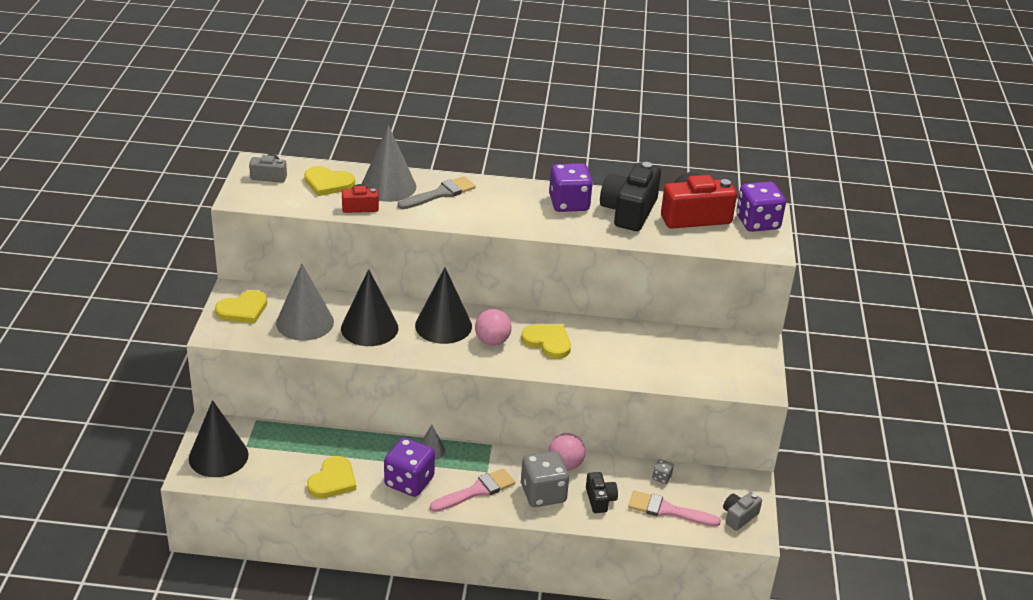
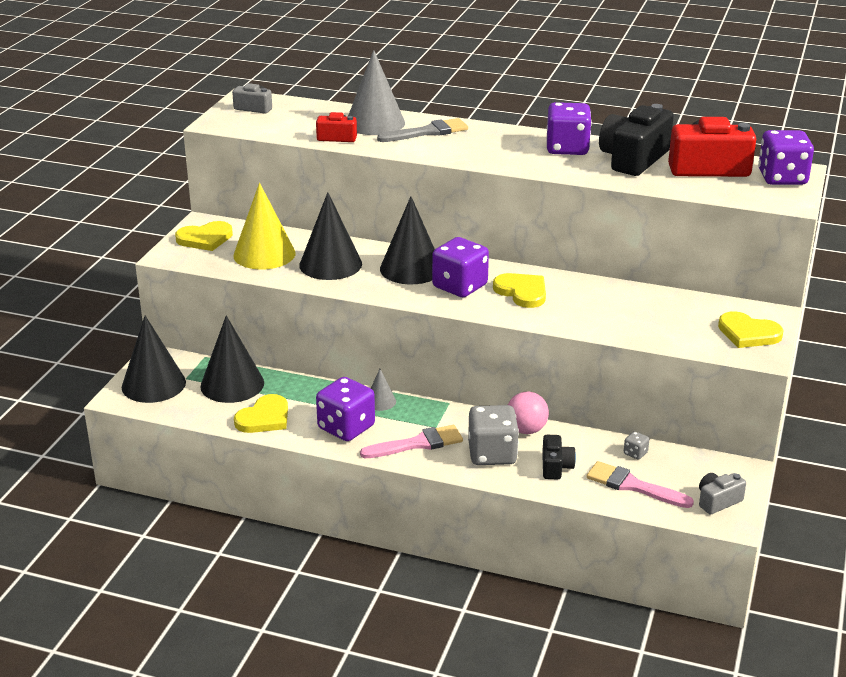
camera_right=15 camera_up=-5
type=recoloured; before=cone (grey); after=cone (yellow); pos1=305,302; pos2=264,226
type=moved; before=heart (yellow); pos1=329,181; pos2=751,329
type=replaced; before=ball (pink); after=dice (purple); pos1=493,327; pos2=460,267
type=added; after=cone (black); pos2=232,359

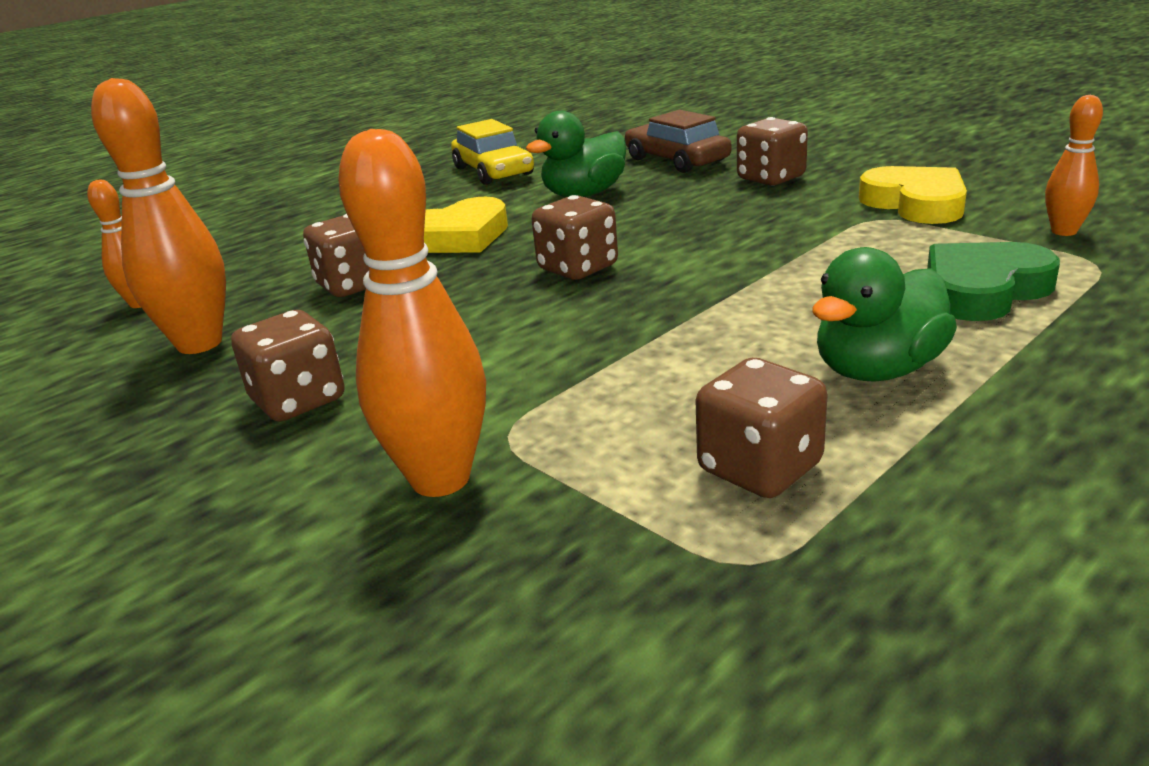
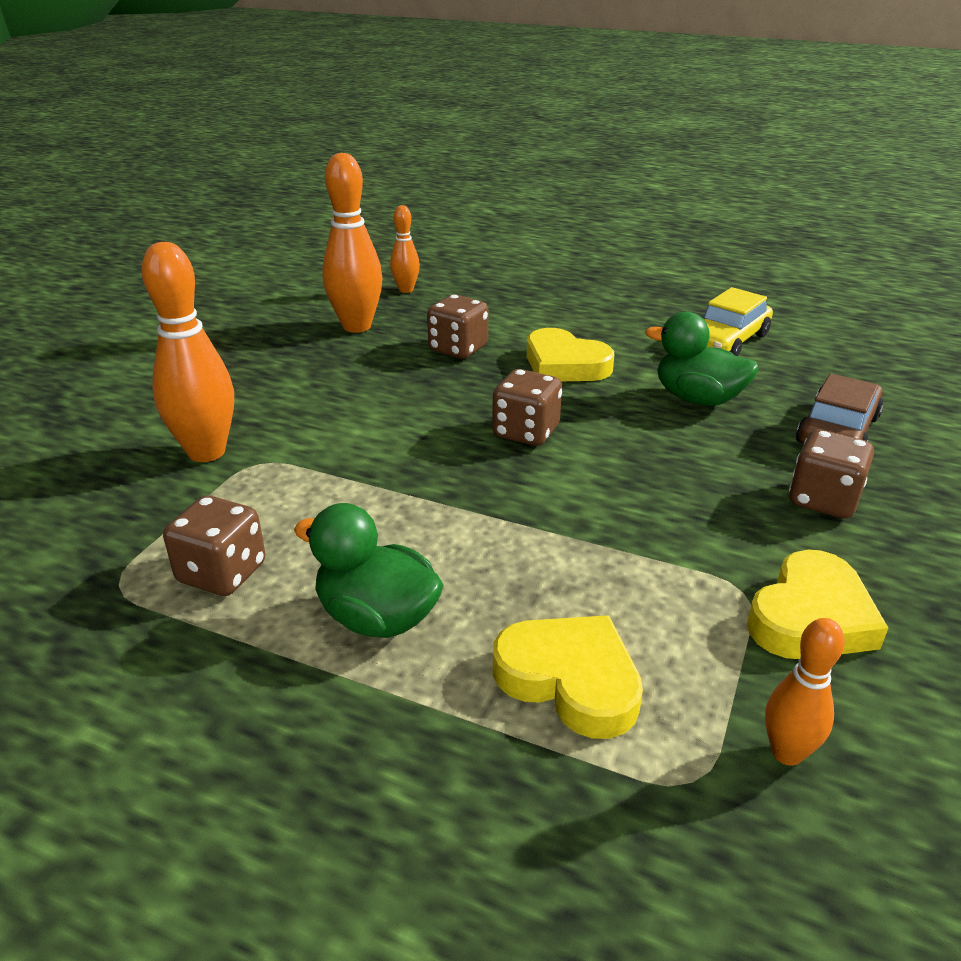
camera_right=65 camera_up=5
type=removed; before=dice (brown); pos1=288,366
type=recoloured; before=heart (green); after=heart (yellow); pos1=993,281; pos2=568,677

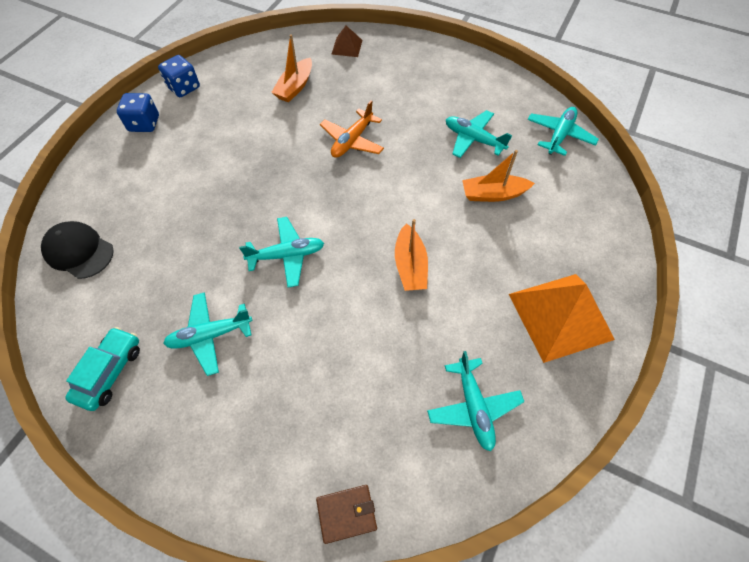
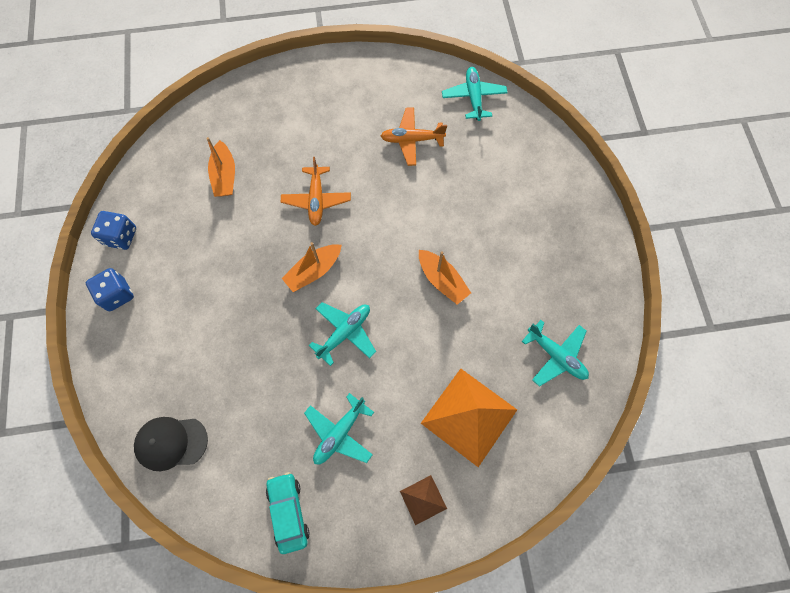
camera_right=-35 camera_up=10
type=removed; before=wallet (brown); pos1=346,514
type=moved; before=pyramid (brown); pos1=347,41; pos2=423,500
type=recoloured; before=plane (turquoise); after=plane (orange); pos1=479,134; pos2=414,136
type=moved; before=boat (orange); pos1=498,176; pos2=312,267
type=moved; before=pyramid (orange); pos1=562,318; pos2=469,418

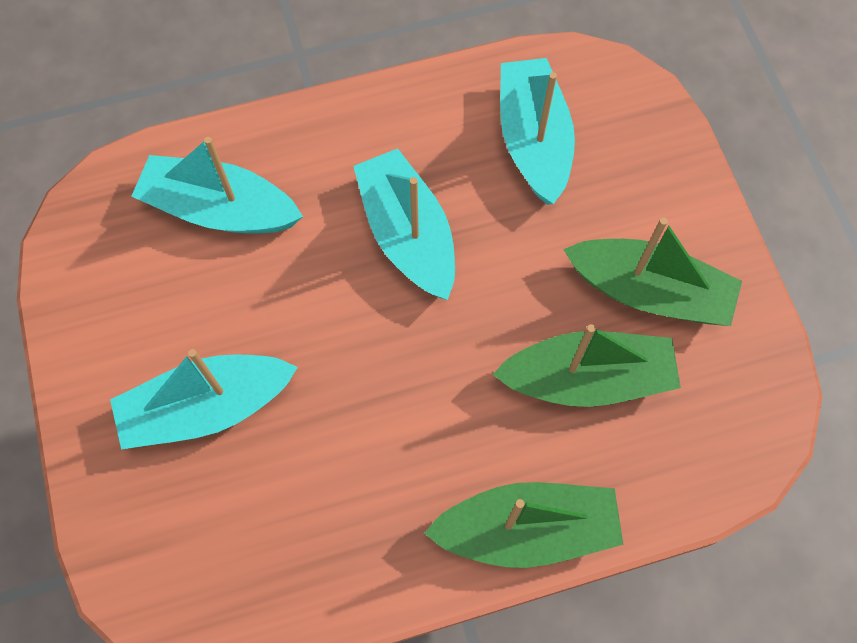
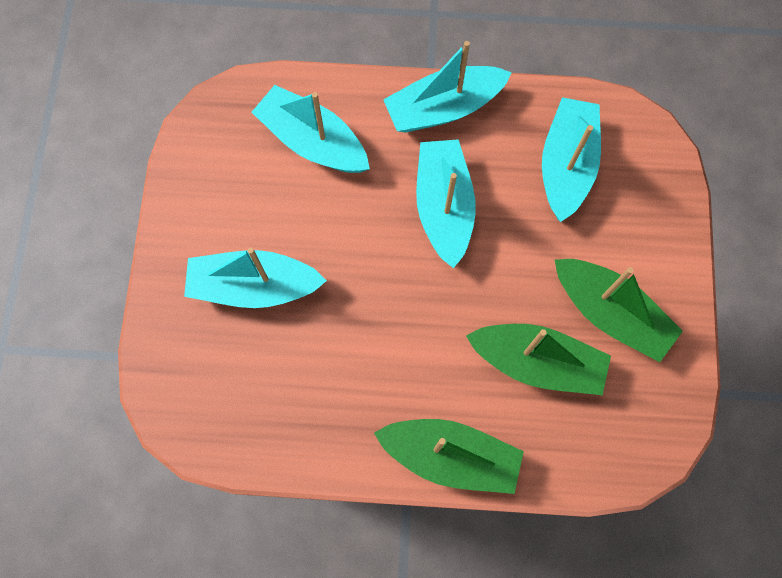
camera_right=20 camera_up=5
type=added; after=boat (turquoise); pos2=447,86

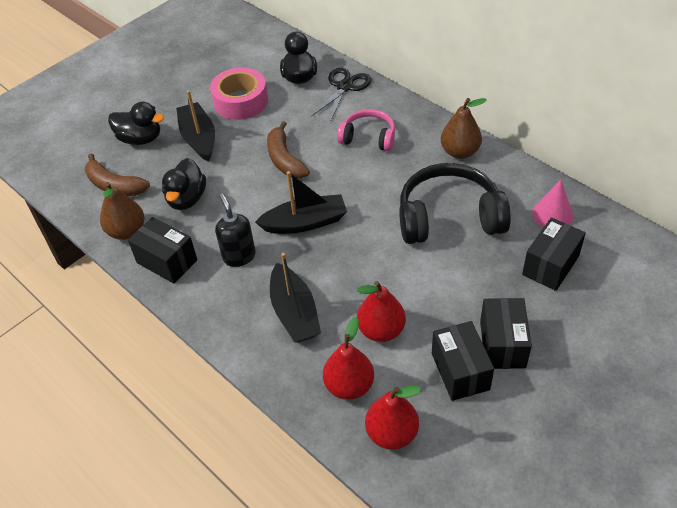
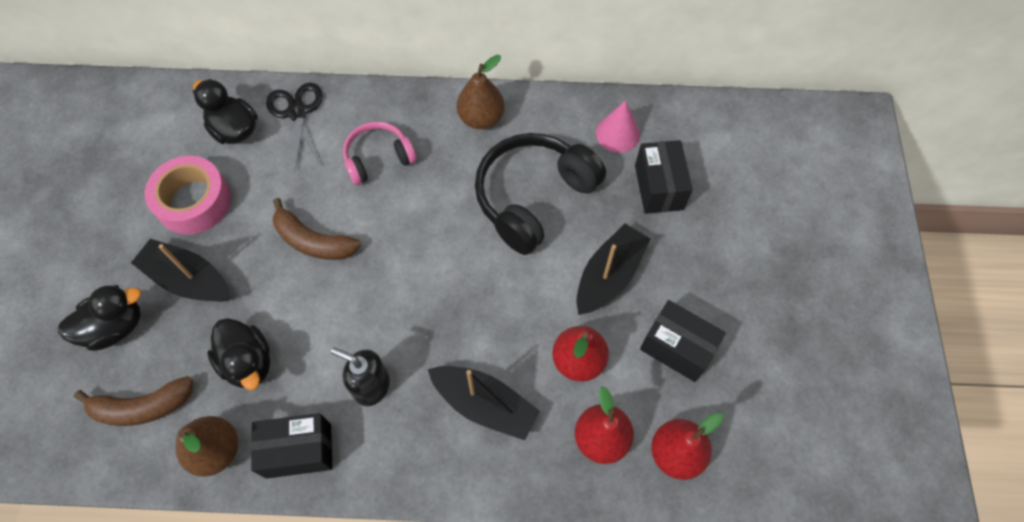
camera_right=-45 camera_up=15
type=moved; before=boat (black); pos1=301,202; pos2=613,269
type=removed; before=box (black); pos1=506,333

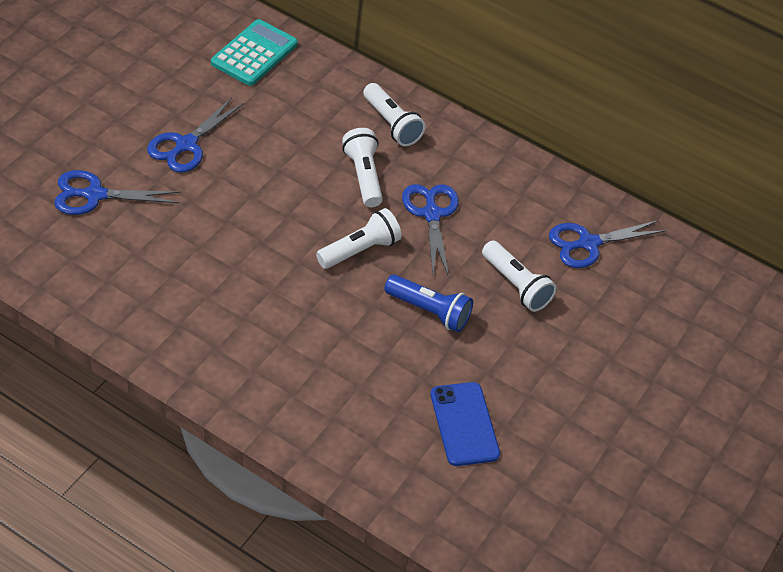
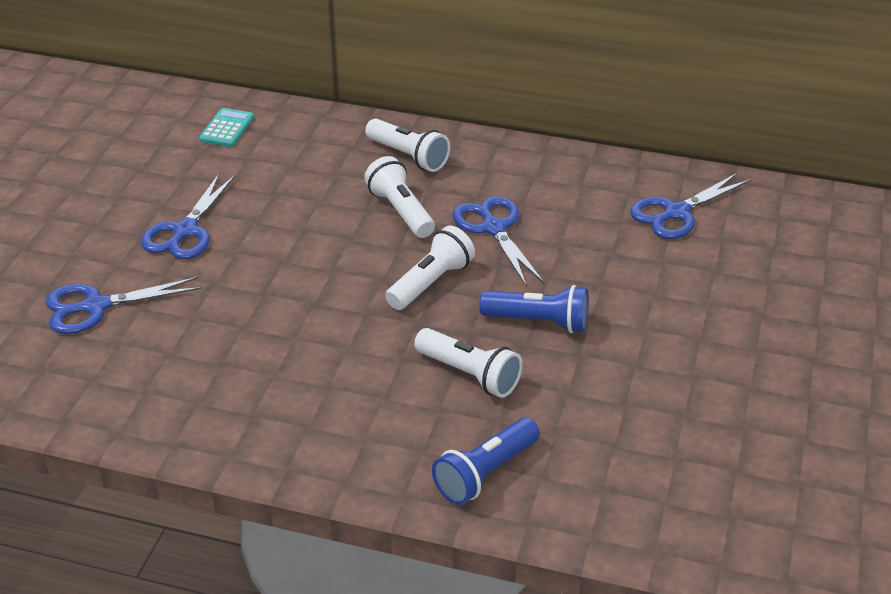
camera_right=-10 camera_up=-10
type=resized; before=calculator (turquoise); pos1=254,52; pos2=226,127; scale=0.61
type=removed; before=phone (blue); pos1=465,424
type=moved; before=flashlight (white); pos1=519,276; pos2=468,363
type=added; after=flashlight (blue); pos2=486,461

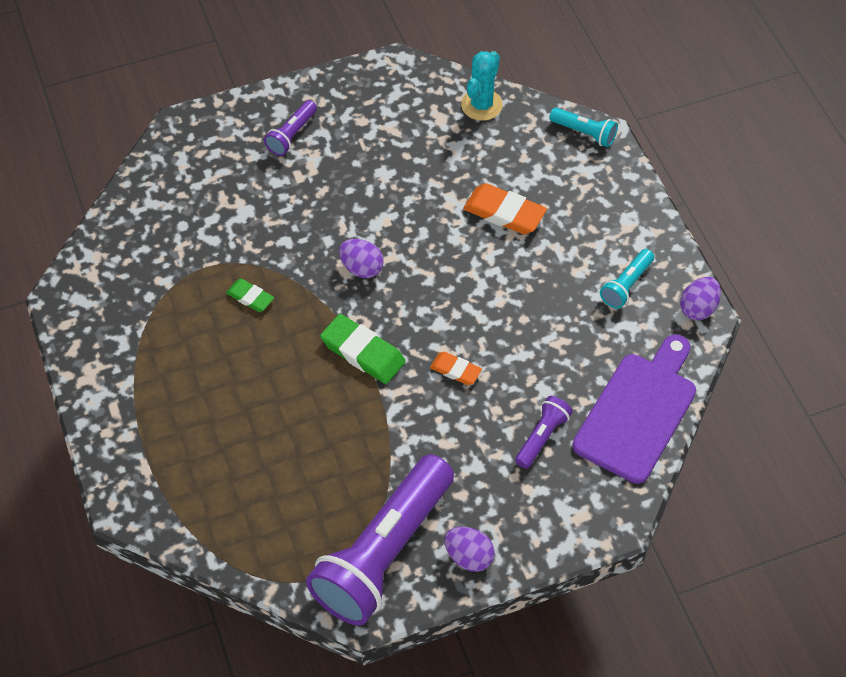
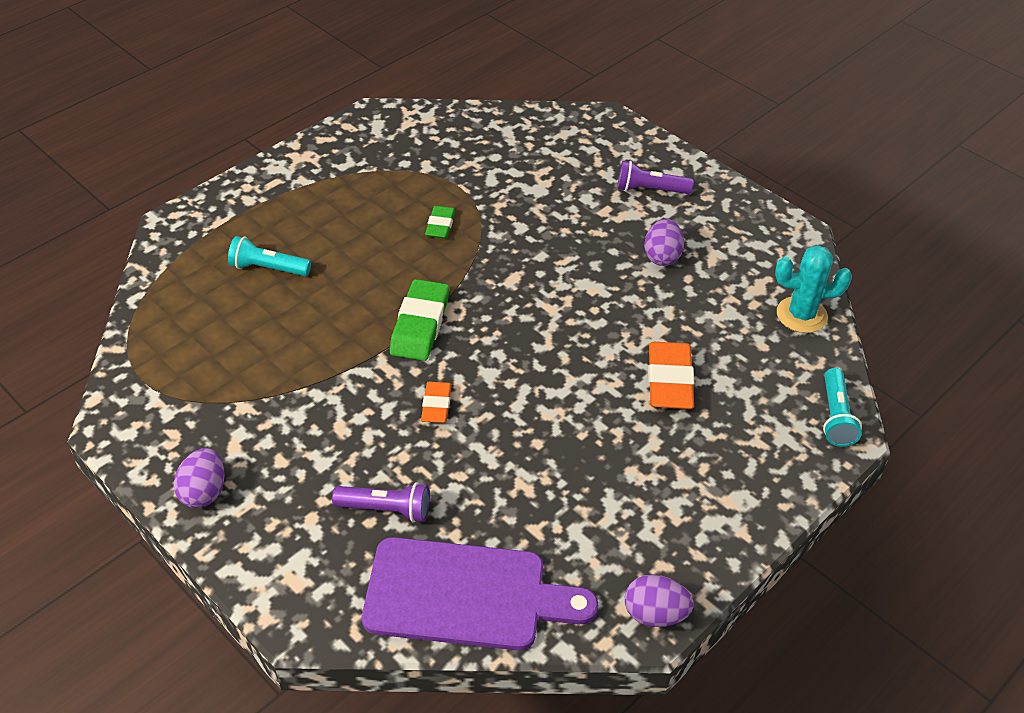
camera_right=65 camera_up=-10
type=removed; before=flashlight (purple); pos1=380,540
type=moved; before=egg (purple); pos1=361,258; pos2=664,242
type=moved; before=flashlight (turquoise); pos1=627,279; pos2=269,256

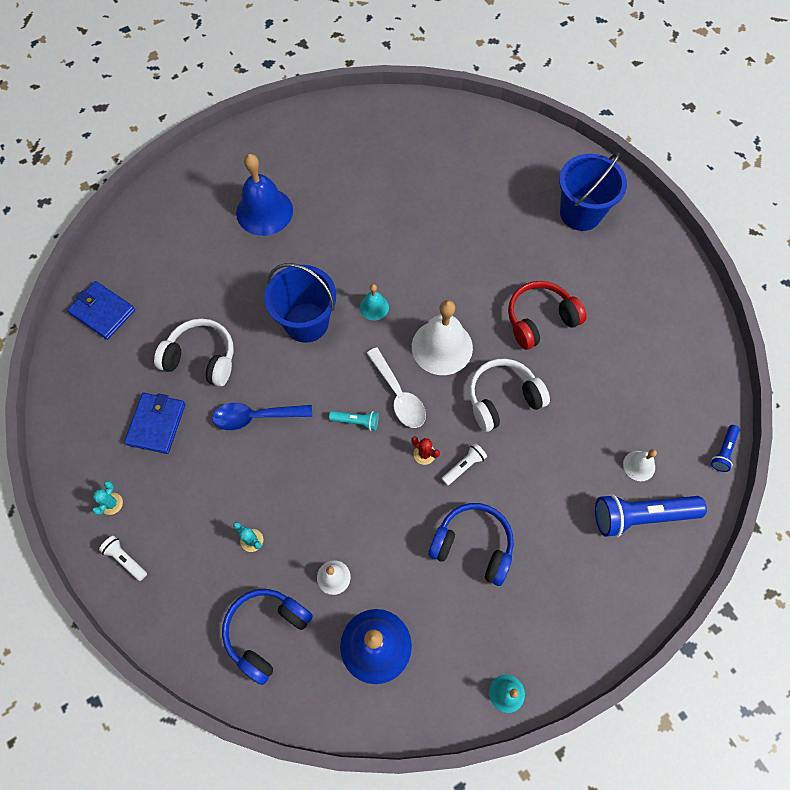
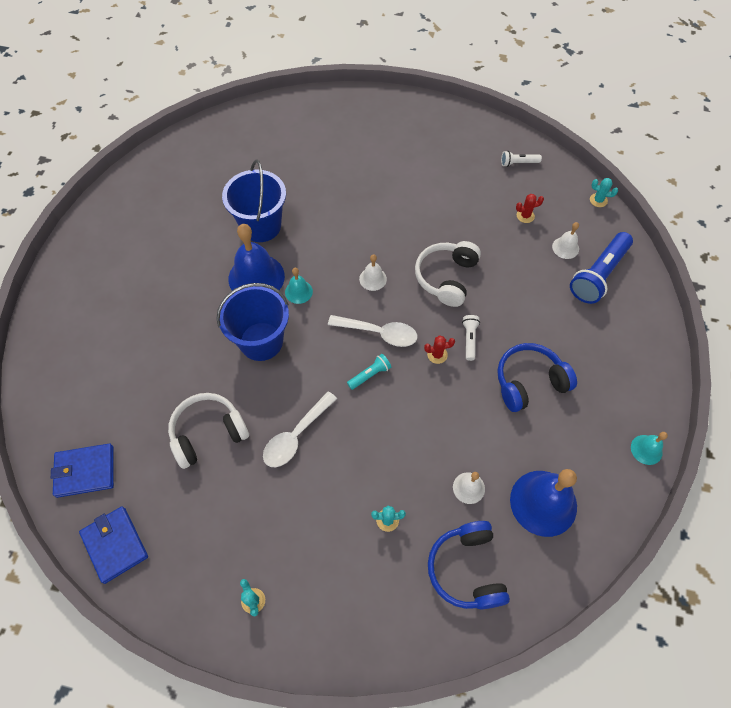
camera_right=-45 camera_up=-5
type=moved; before=flashlight (white); pos1=123,558; pos2=521,159
type=moved; before=wallet (blue); pos1=154,423; pos2=113,545
type=recoloured; before=spoon (blue); after=spoon (white); pos1=262,416; pos2=300,429
type=moved; before=bell (blue); pos1=264,195; pos2=256,257
type=resized; before=bell (white); pos1=442,337; pos2=373,272; scale=0.49
type=removed; before=headphones (red); pos1=547,315
type=moved; before=bucket (blue); pos1=593,191; pos2=254,201
type=replaced; before=flashlight (blue); after=cactus (turquoise); pos1=725,448; pos2=604,192
type=added; after=cactus (red); pos2=530,208

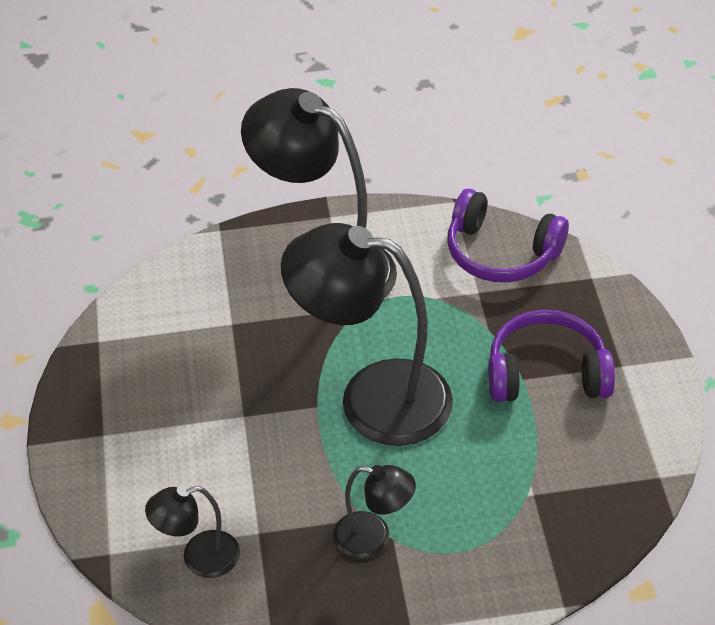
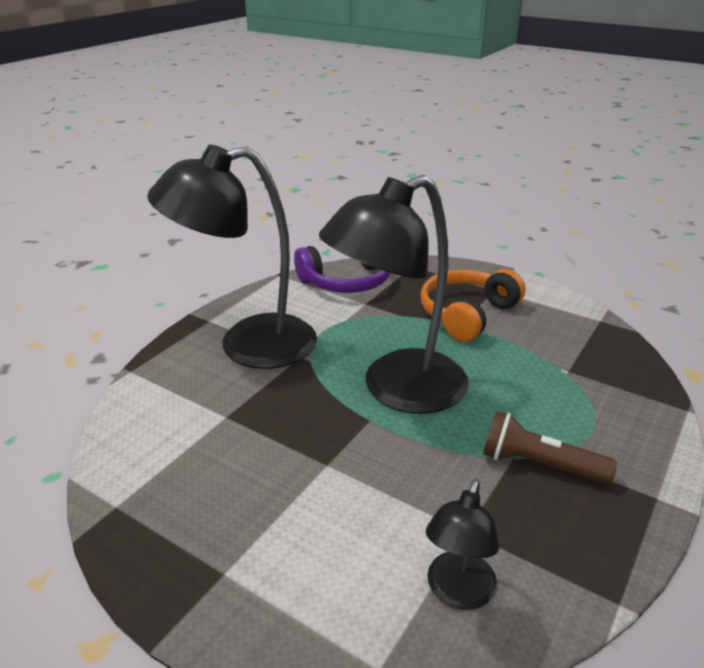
camera_right=-50 camera_up=-15
type=replaced; before=lamp (black); after=flashlight (brown); pos1=374,512; pos2=550,448
type=recoloured; before=headphones (purple); after=headphones (orange); pos1=551,356; pos2=473,305

